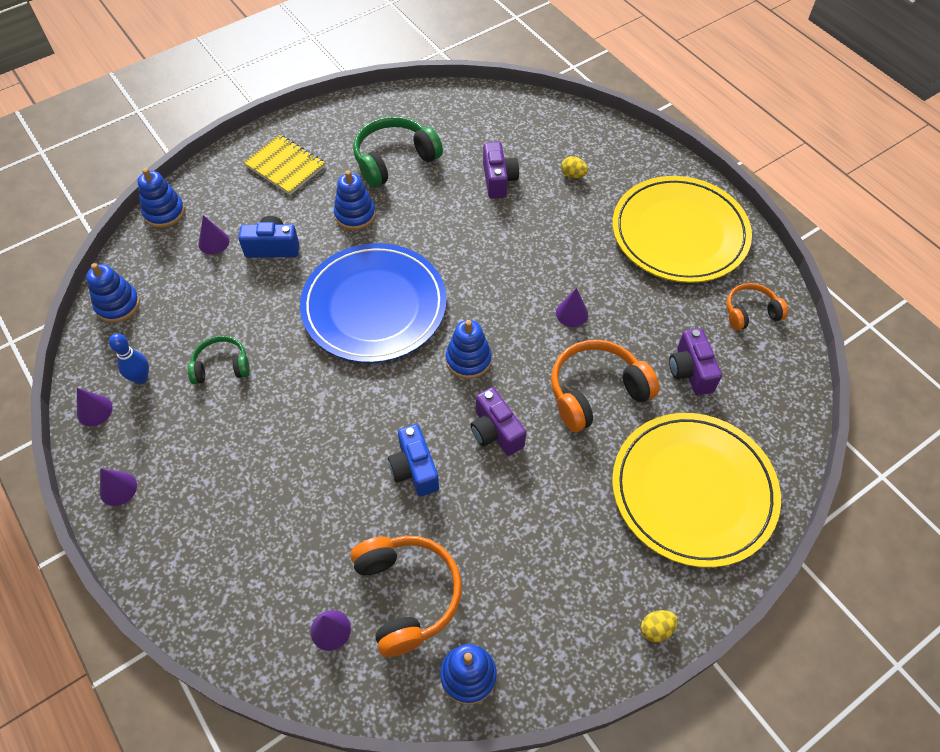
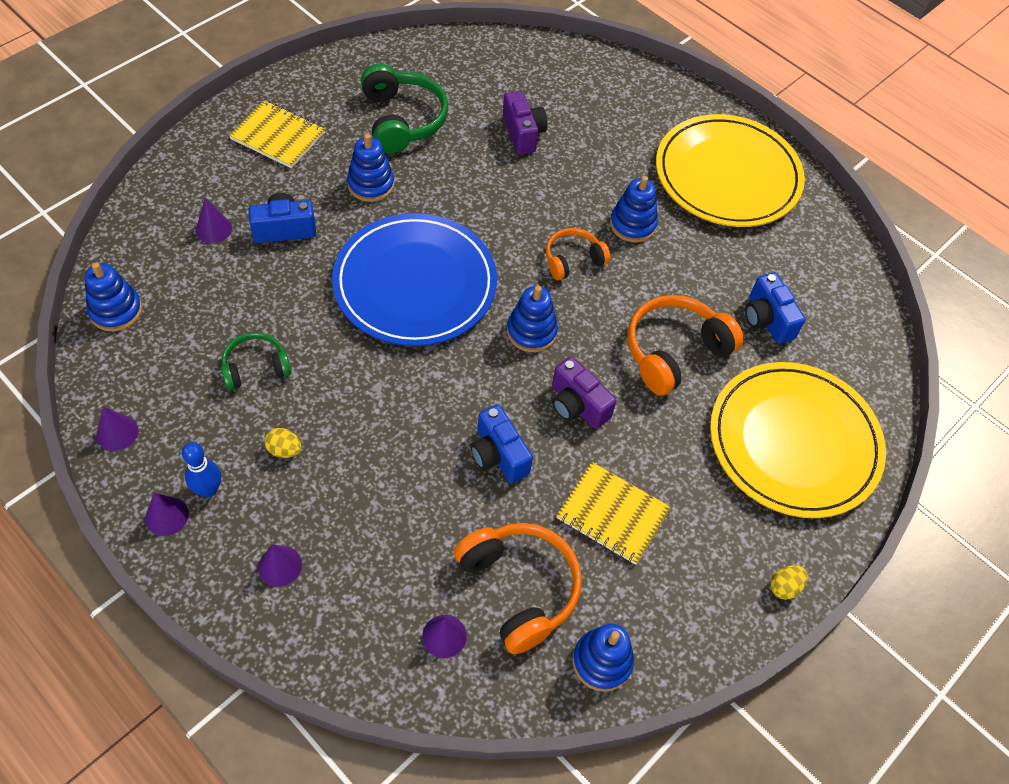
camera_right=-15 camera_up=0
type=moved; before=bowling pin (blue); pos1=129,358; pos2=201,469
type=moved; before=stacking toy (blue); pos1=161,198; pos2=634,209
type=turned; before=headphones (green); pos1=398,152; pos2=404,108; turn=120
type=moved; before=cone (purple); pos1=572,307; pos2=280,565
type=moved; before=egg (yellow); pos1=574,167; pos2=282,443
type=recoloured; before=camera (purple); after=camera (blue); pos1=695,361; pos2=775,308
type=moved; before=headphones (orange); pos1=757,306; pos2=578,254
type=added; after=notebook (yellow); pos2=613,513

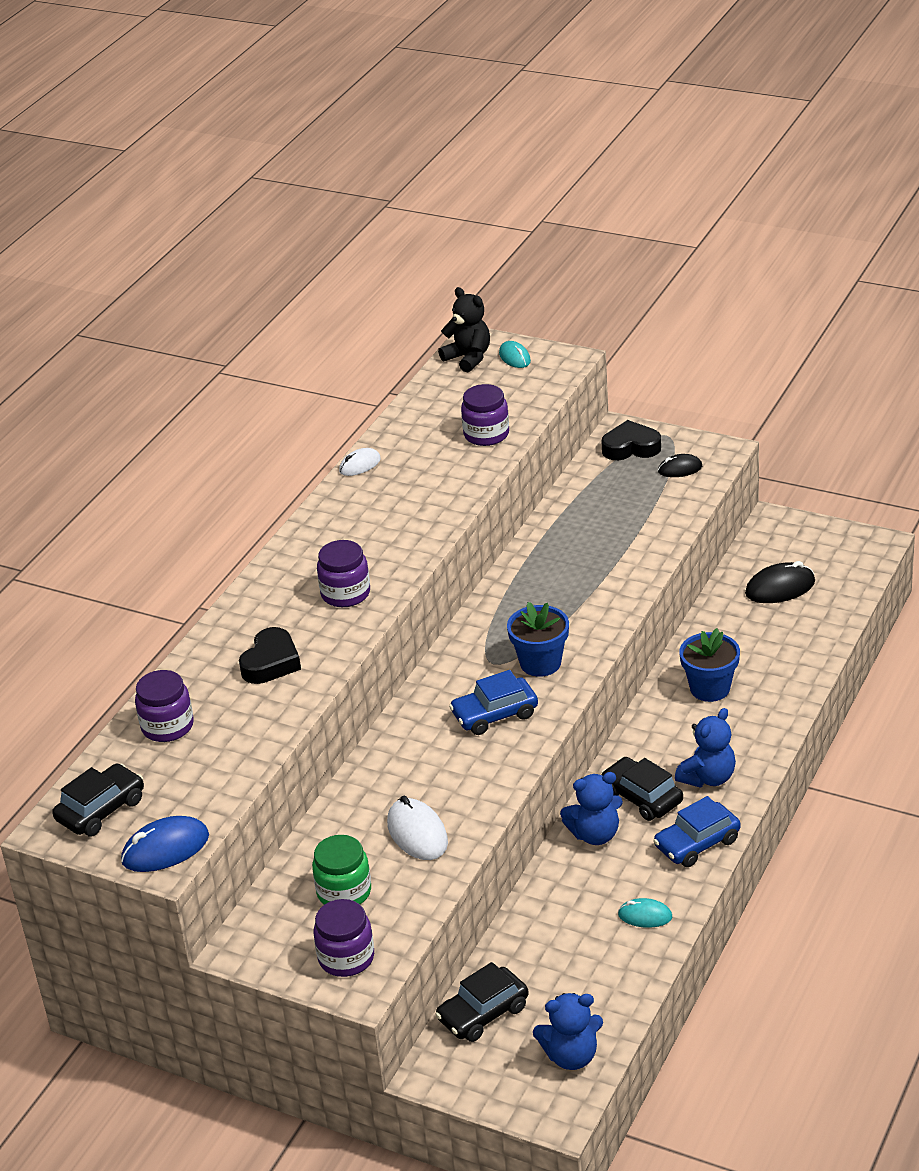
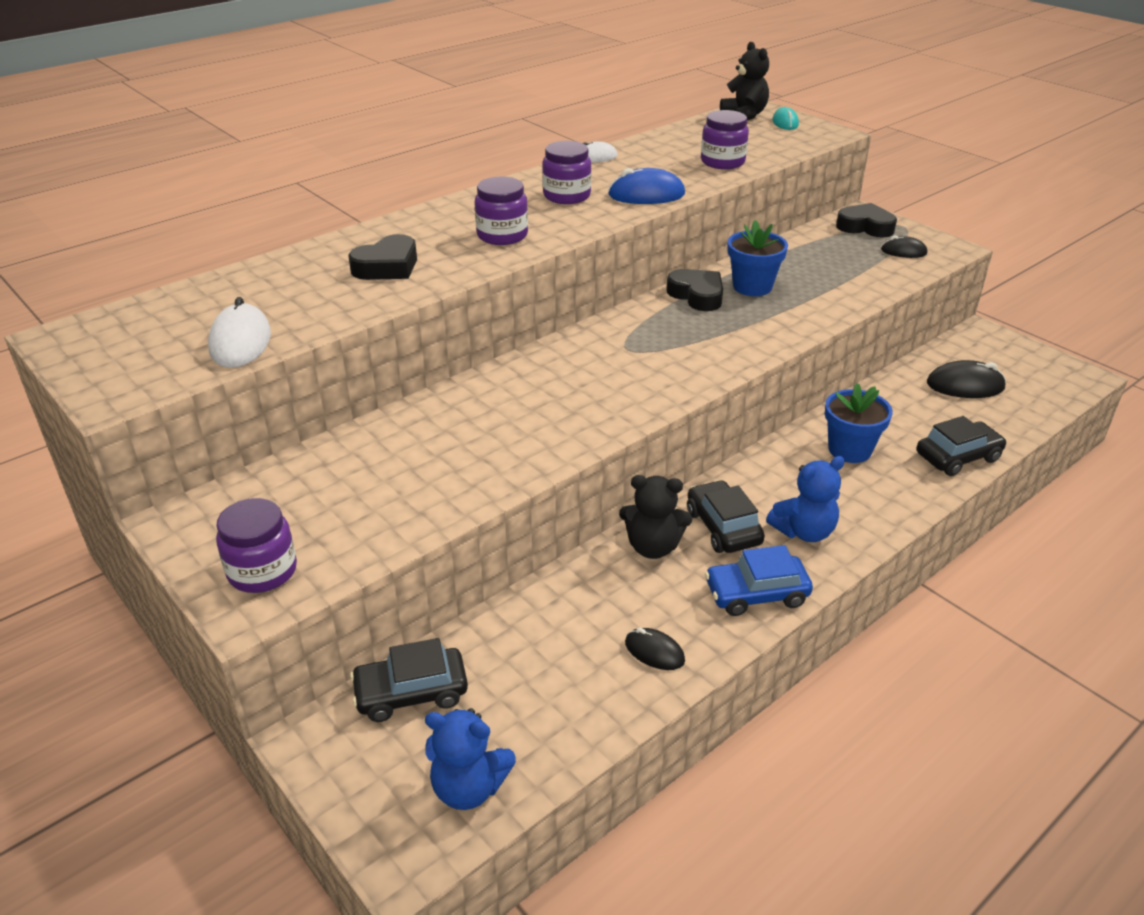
camera_right=20 camera_up=0
type=moved; before=car (black); pos1=98,800; pos2=962,446
type=moved; before=mouse (blue); pos1=165,844; pos2=646,186
type=moved; before=jar (purple); pos1=164,706; pos2=566,172
type=removed; before=jar (green); pos1=341,870
type=moved; before=mouse (white); pos1=417,828; pos2=239,332
type=removed; before=car (blue); pos1=493,702
type=moved; before=flower pot (blue); pos1=538,639; pos2=758,258
type=recoloured; before=teddy bear (blue); after=teddy bear (black); pos1=591,808; pos2=655,517
type=recoloured; before=mouse (turquoise); after=mouse (black); pos1=645,913; pos2=655,649
type=added; after=heart (black); pos2=694,290

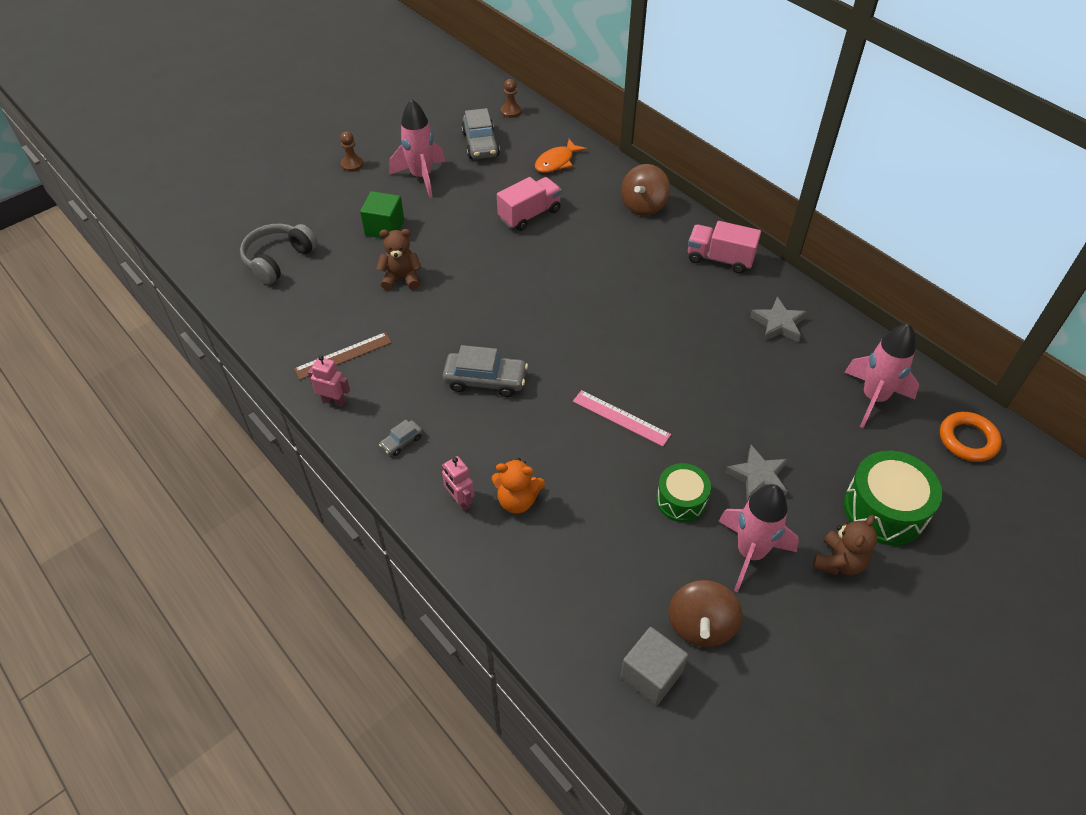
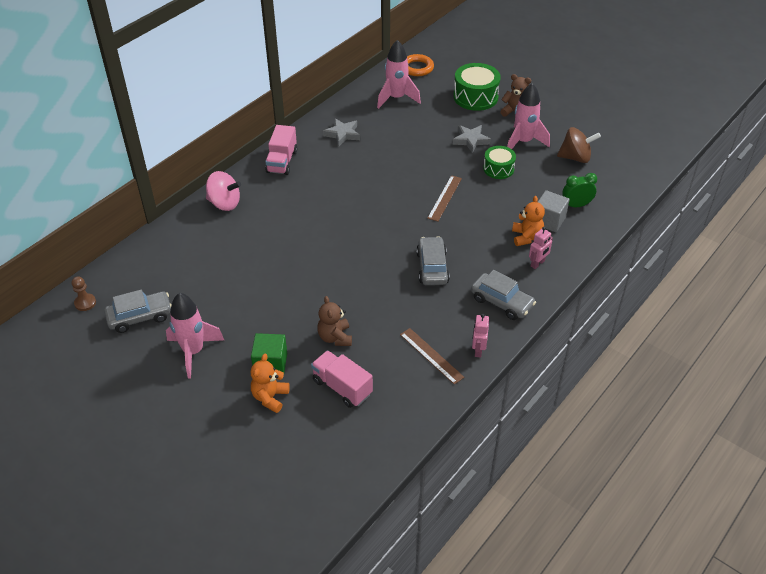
camera_right=-100 camera_up=-5
type=removed; before=headphones (grey); pos1=279,254
type=removed; before=pawn (brown); pos1=351,151
type=resized; before=car (grey); pos1=401,438; pos2=503,295; scale=1.97
type=moved; before=truck (pink); pos1=529,204; pos2=342,379
type=removed; before=fish (orange); pos1=561,156
type=recoloured; before=ruler (pink); after=ruler (brown); pos1=622,418; pos2=444,198
type=moved; before=cube (grey); pos1=654,666; pos2=554,211
type=recoloured; before=spinning top (brown); after=spinning top (pink); pos1=645,190; pos2=223,191
type=added; after=teddy bear (orange); pos2=270,383
type=added; after=clock (green); pos2=579,190

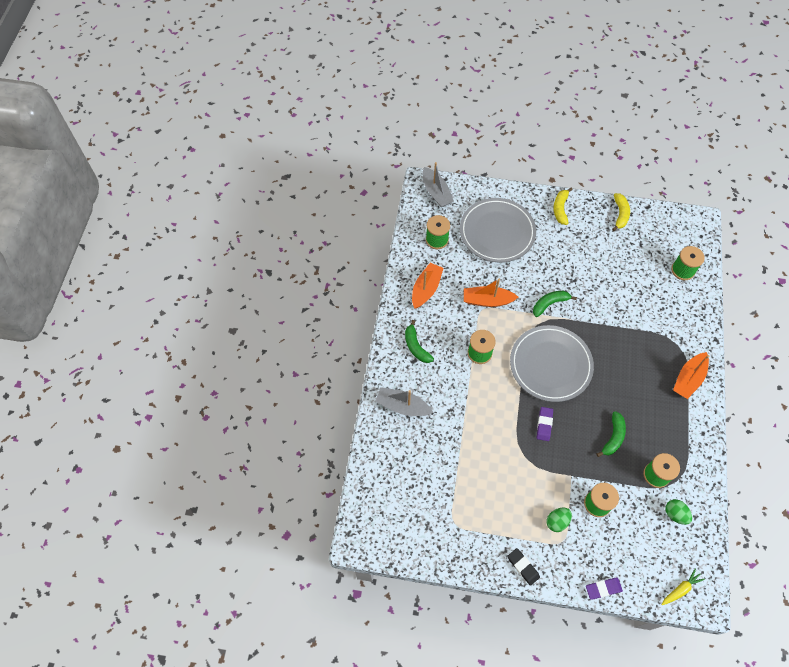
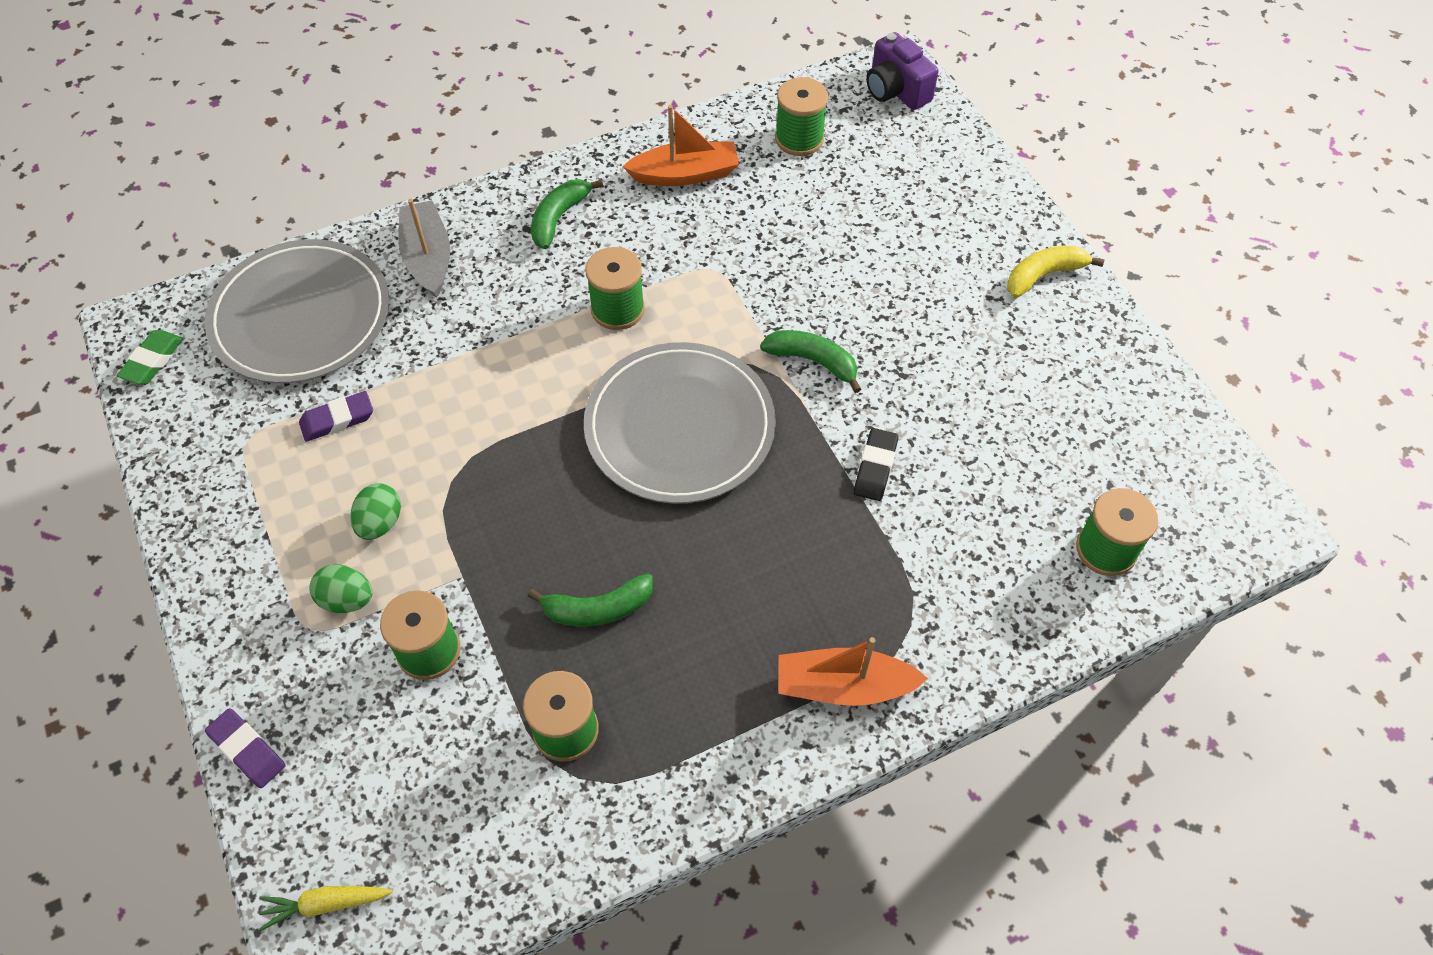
camera_right=55 camera_up=-5
type=replaced; before=boat (grey); after=camera (purple); pos1=438,184; pos2=902,71
type=moved; before=plate (grey); pos1=498,230; pos2=297,311
type=removed; before=boat (orange); pos1=491,293
type=moved; before=eraser (black); pos1=523,567; pos2=876,464
type=moved; before=eraser (purple); pos1=545,424; pos2=336,416
type=removed; before=banana (yellow); pos1=621,212
type=turned; before=carrot (yellow); pos1=683,586; pos2=326,908; turn=150
type=moved; before=egg (green); pos1=678,512; pos2=375,511
type=added; after=eraser (green); pos2=149,357

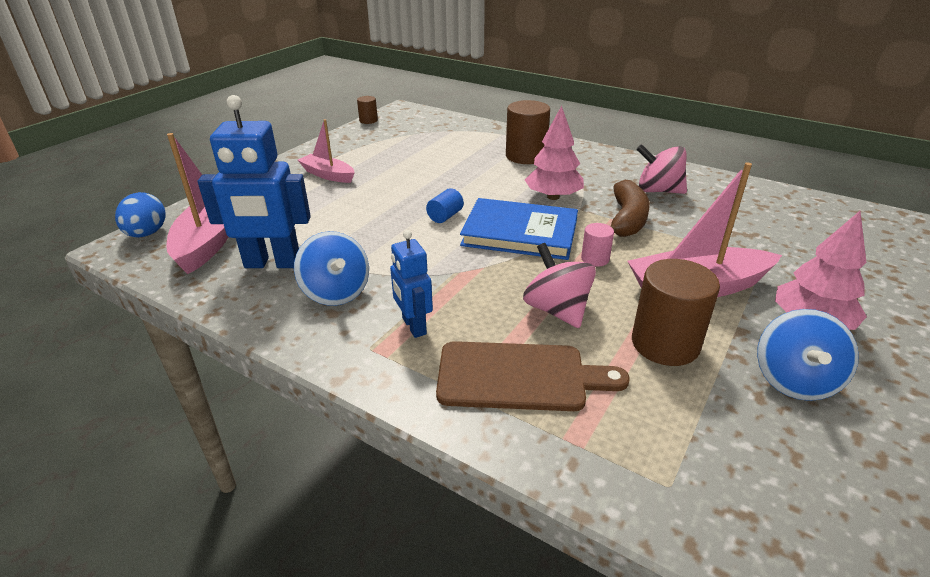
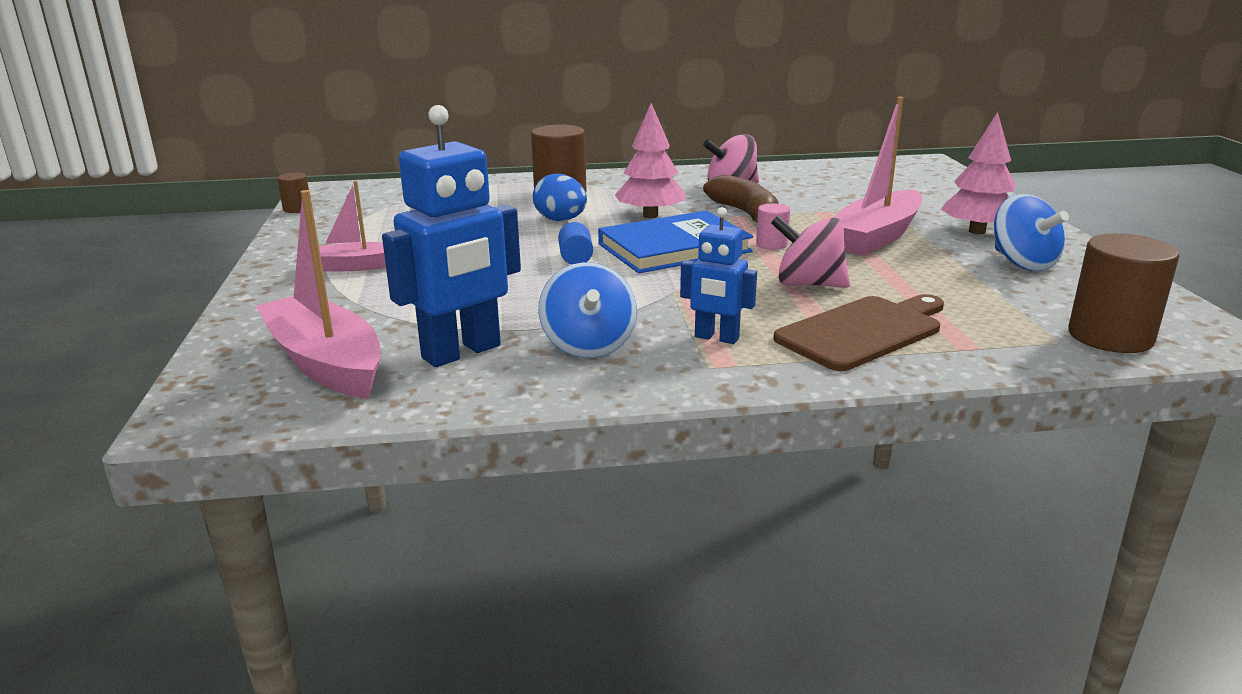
camera_right=-40 camera_up=-10
type=moved; before=egg (blue); pos1=140,215; pos2=560,197
type=turned; before=spinning top (blue); pos1=331,268; pos2=588,310; turn=60
type=moved; before=cylinder (brown); pos1=676,312; pos2=1124,293

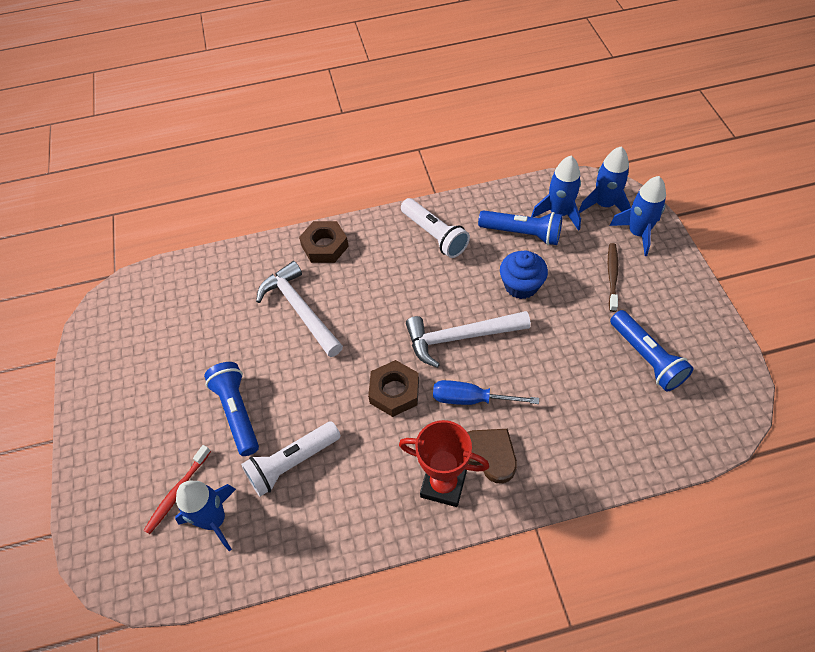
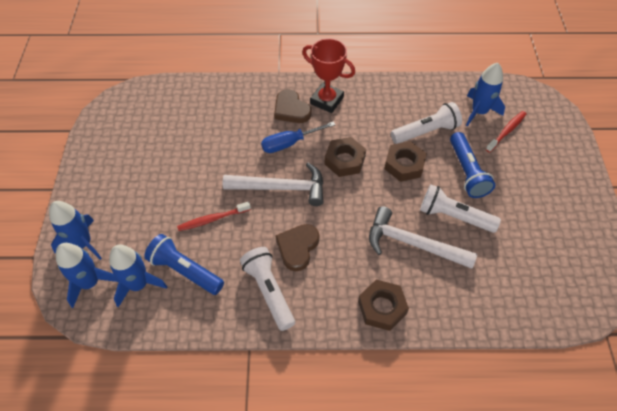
camera_right=-170 camera_up=0
type=turned; before=hammer (white); pos1=299,309; pos2=423,237; turn=135
type=turned; before=screwdriver (blue); pos1=486,392; pos2=298,137; turn=135
type=replaced; before=cupcake (blue); after=toothbrush (red); pos1=524,274; pos2=214,216
type=removed; before=toothbrush (brown); pos1=613,277
type=removed; before=flashlight (blue); pos1=651,351
type=added; after=heart (brown); pos2=297,247
type=added; after=nut (brown); pos2=405,161
type=added; after=flashlight (white); pos2=460,208

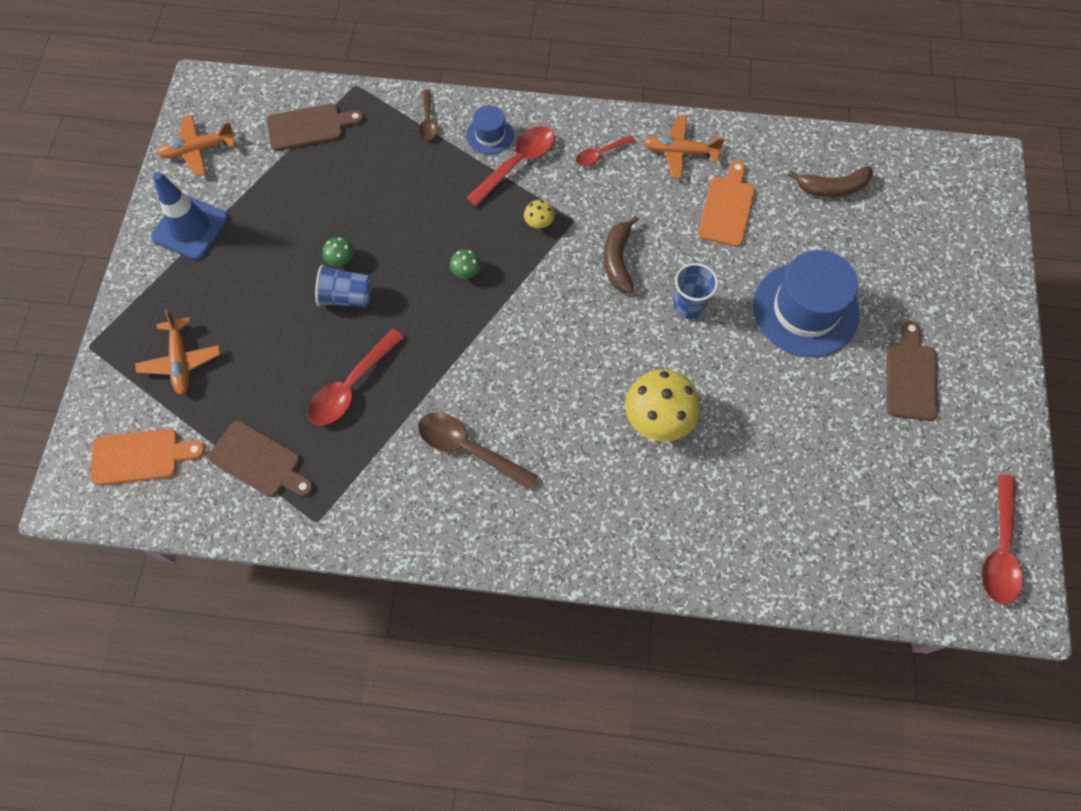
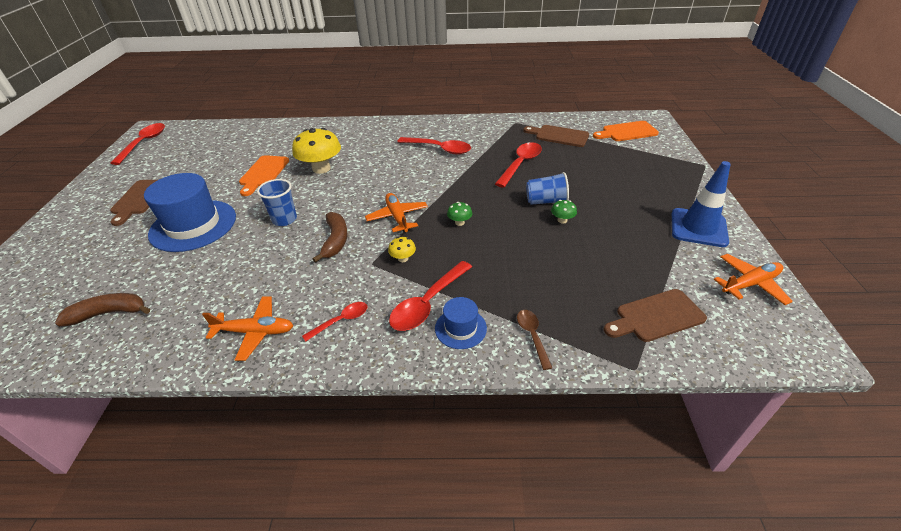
camera_right=175 camera_up=-25
type=moved; before=plane (orange); pos1=178,352; pos2=396,212
type=recoloured; before=spoon (brown); after=spoon (red); pos1=477,451; pos2=434,146
type=moved; before=cutting board (orange); pos1=726,204; pos2=264,175

